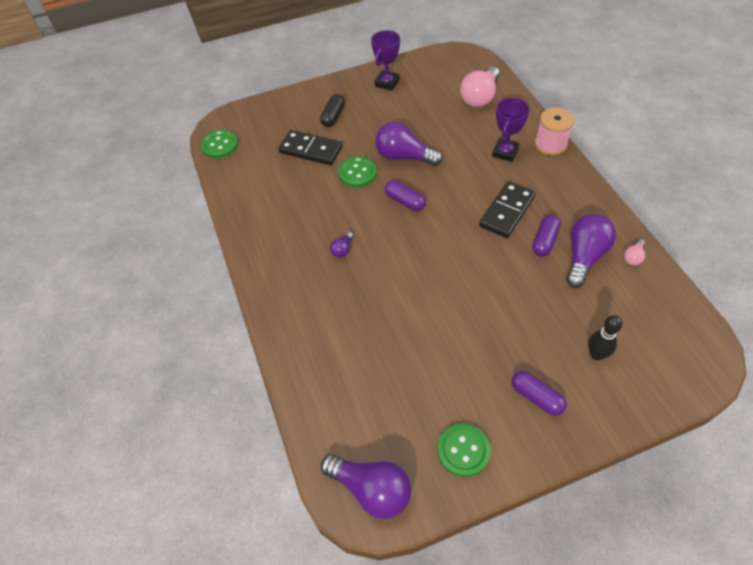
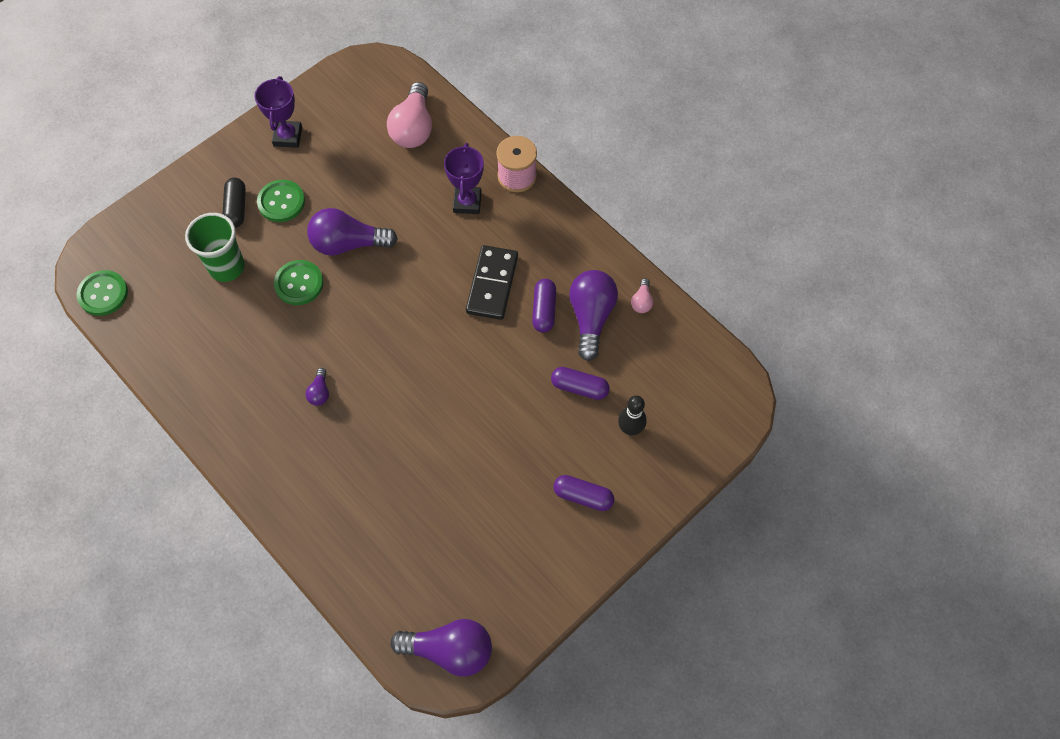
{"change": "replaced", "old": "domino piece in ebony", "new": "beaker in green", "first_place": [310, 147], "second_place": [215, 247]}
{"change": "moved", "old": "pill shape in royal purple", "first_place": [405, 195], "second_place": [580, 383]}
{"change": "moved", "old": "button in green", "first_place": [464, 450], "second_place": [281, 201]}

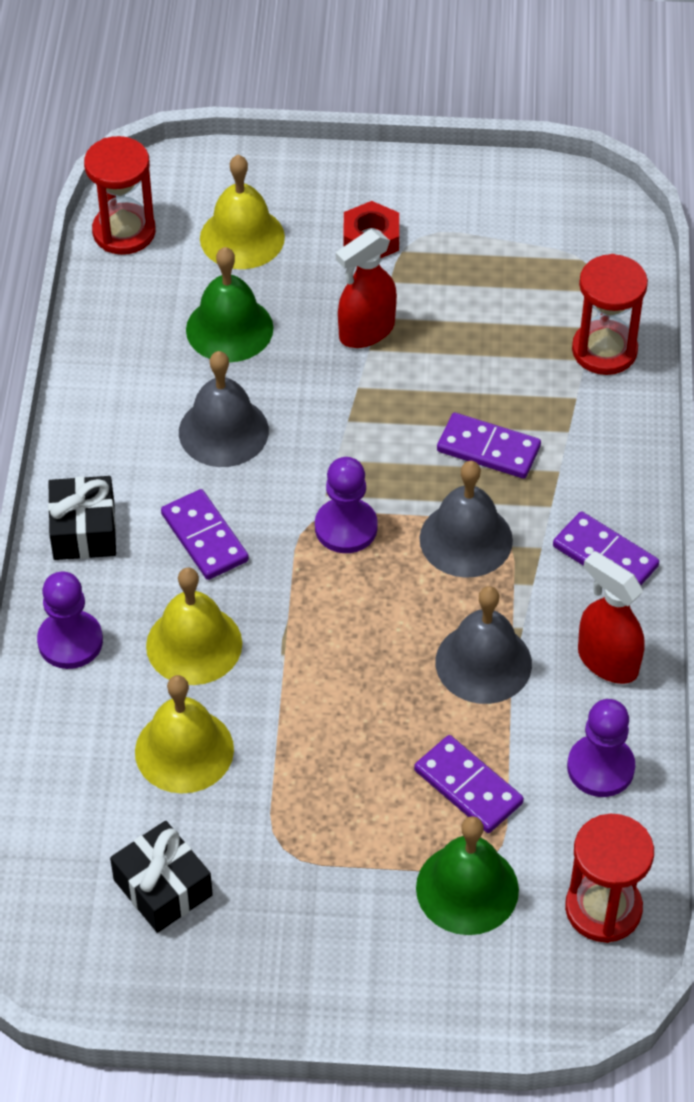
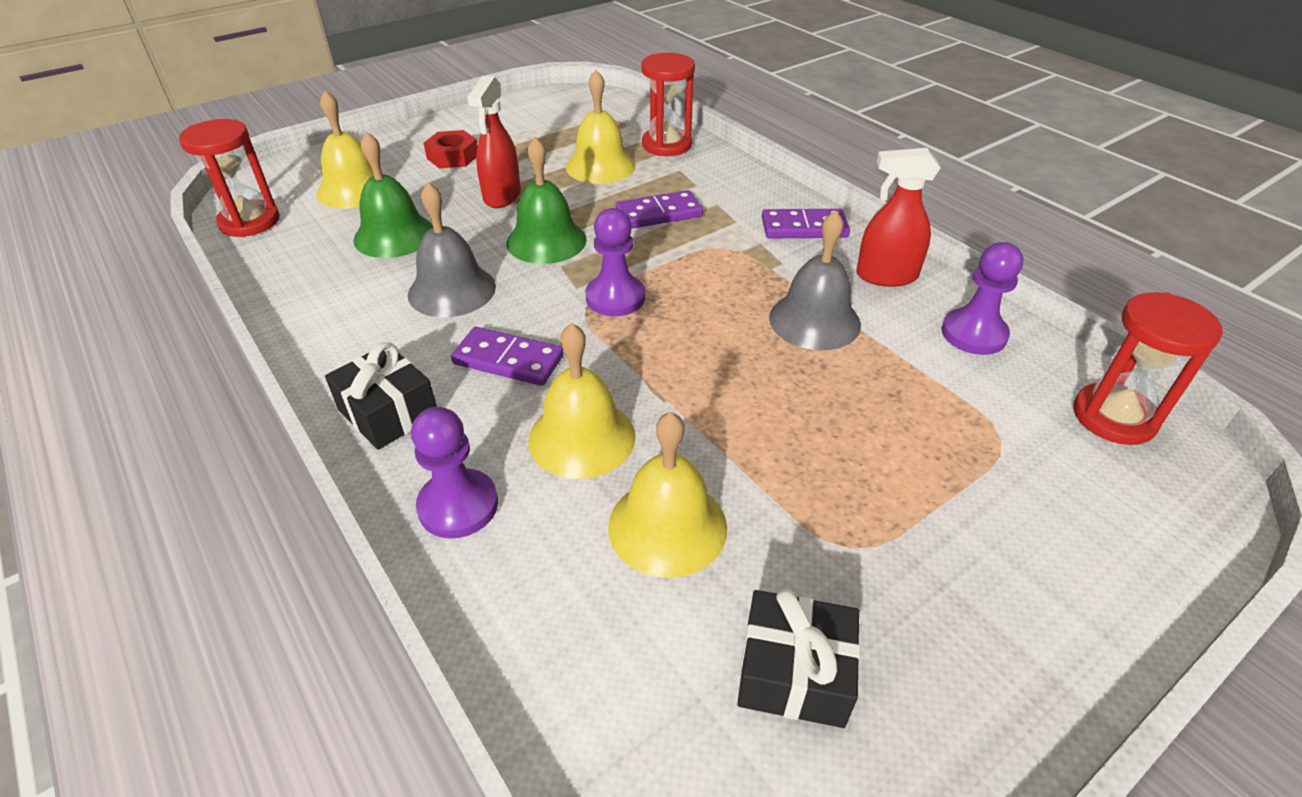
{"change": "removed", "old": "domino piece in royal purple", "first_place": [469, 784]}
{"change": "moved", "old": "school bell in green", "first_place": [467, 875], "second_place": [546, 200]}
{"change": "removed", "old": "school bell in gray", "first_place": [466, 519]}
{"change": "added", "new": "school bell in golden", "second_place": [600, 127]}

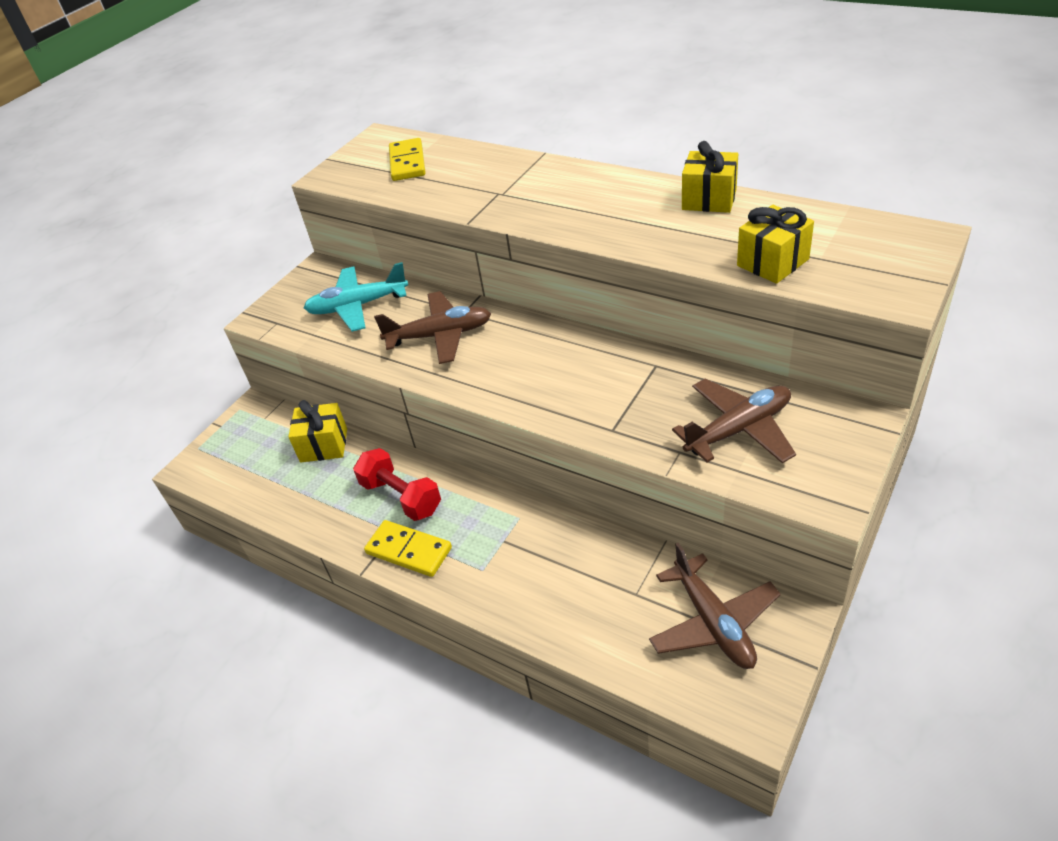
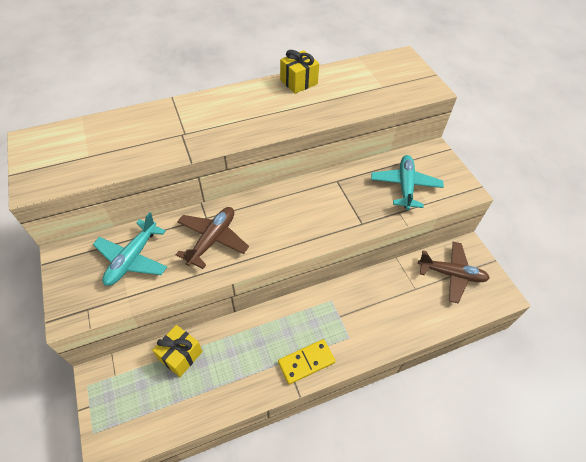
{"change": "removed", "old": "dumbbell in crimson", "first_place": [397, 484]}
{"change": "removed", "old": "domino piece in golden", "first_place": [407, 159]}
{"change": "recoloured", "old": "toy plane in russet", "new": "toy plane in teal", "first_place": [734, 421], "second_place": [407, 182]}
{"change": "removed", "old": "present in golden", "first_place": [775, 244]}

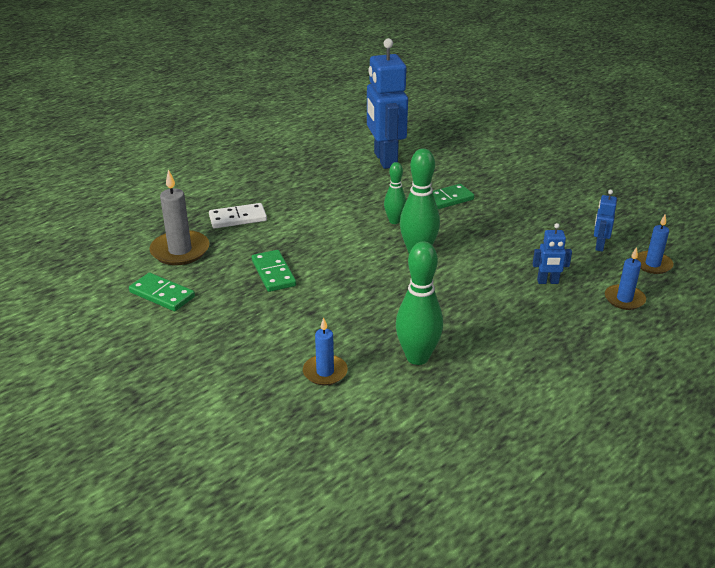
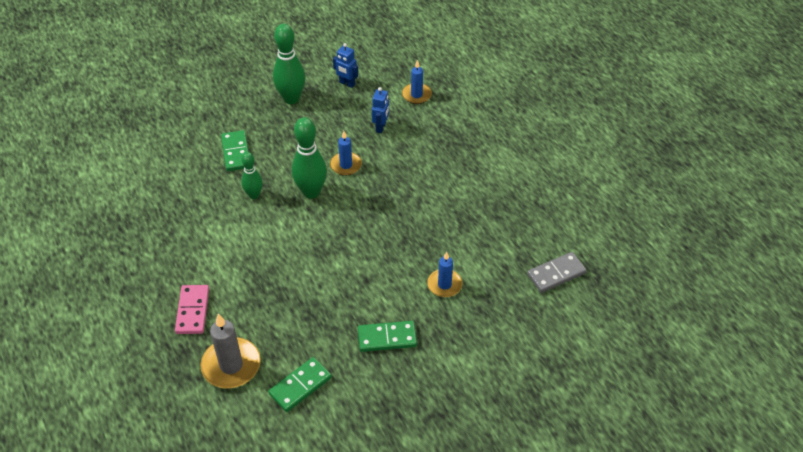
{"change": "recoloured", "old": "domino piece in snow-white", "new": "domino piece in rose-pink", "first_place": [238, 215], "second_place": [192, 309]}
{"change": "moved", "old": "domino piece in green", "first_place": [274, 271], "second_place": [387, 336]}
{"change": "removed", "old": "robot in royal blue", "first_place": [387, 103]}
{"change": "moved", "old": "tenpin in green", "first_place": [419, 303], "second_place": [289, 64]}
{"change": "moved", "old": "wax candle in royal blue", "first_place": [654, 244], "second_place": [346, 153]}
{"change": "added", "new": "domino piece in gray", "second_place": [557, 272]}

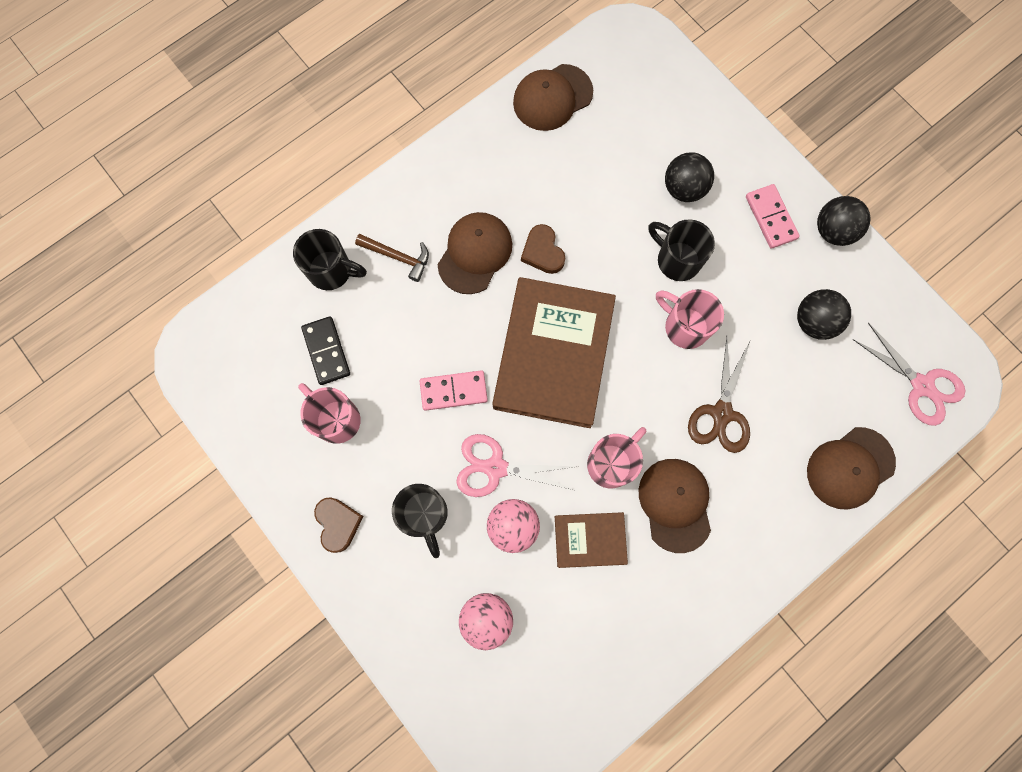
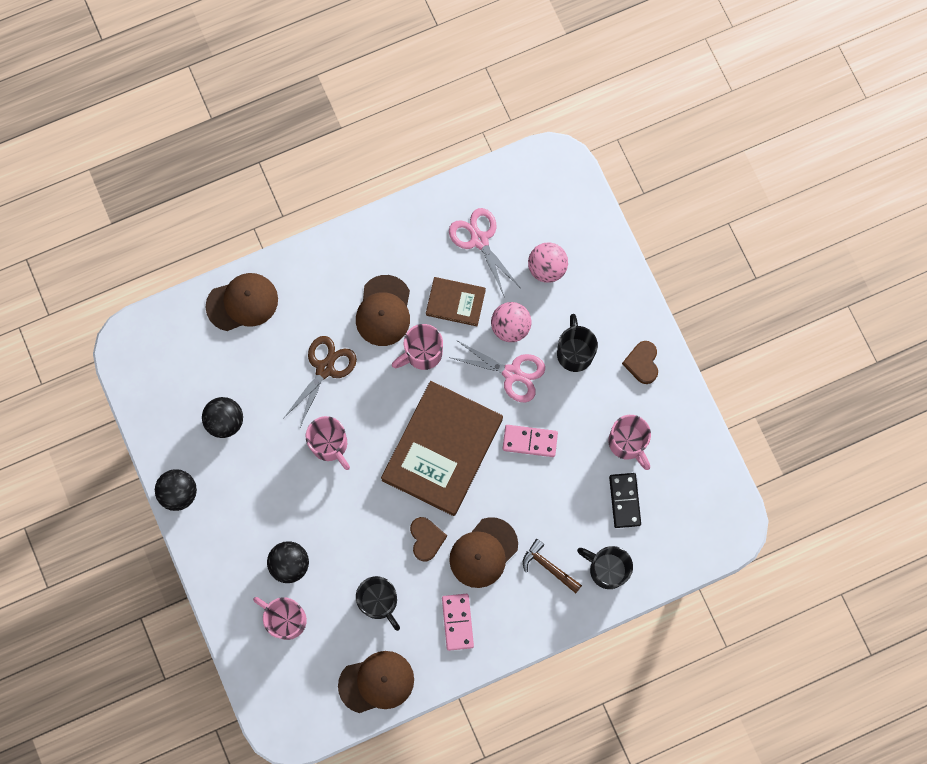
{"change": "moved", "old": "coffee mug in ebony", "first_place": [682, 250], "second_place": [378, 603]}
{"change": "moved", "old": "domino piece in rose-pink", "first_place": [773, 216], "second_place": [458, 622]}
{"change": "moved", "old": "shears in rose-pink", "first_place": [909, 374], "second_place": [484, 252]}
{"change": "added", "new": "coffee mug in rose-pink", "second_place": [280, 618]}

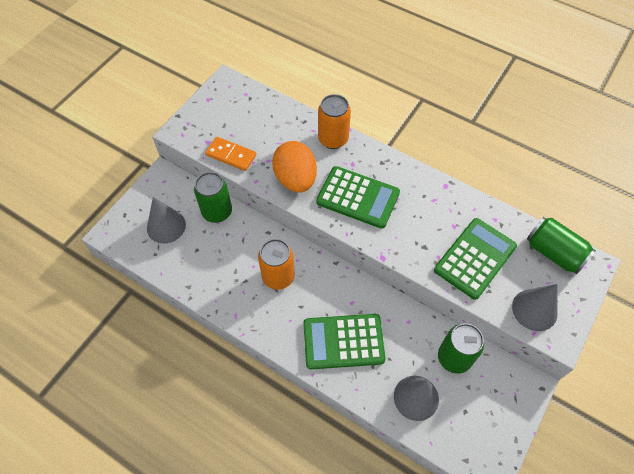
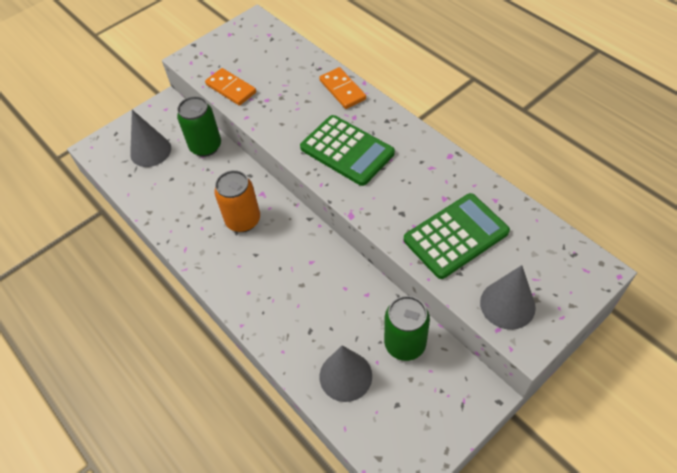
{"change": "removed", "old": "egg shape in orange", "first_place": [294, 166]}
{"change": "removed", "old": "adding machine in green", "first_place": [344, 341]}
{"change": "replaced", "old": "can in orange", "new": "domino piece in orange", "first_place": [334, 121], "second_place": [342, 88]}
{"change": "removed", "old": "can in green", "first_place": [561, 245]}

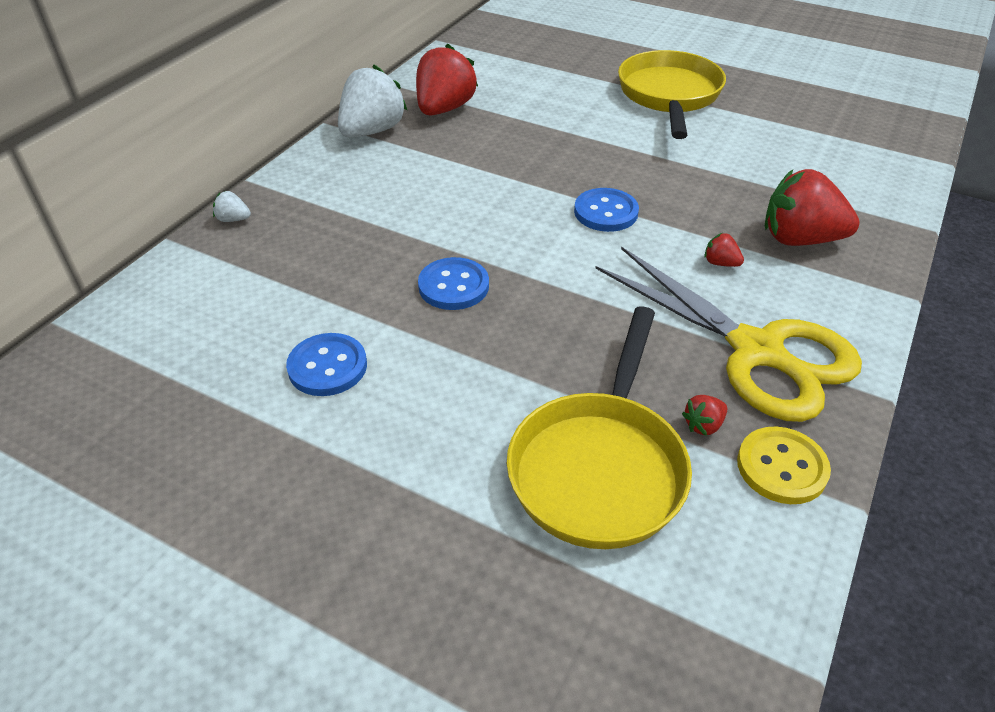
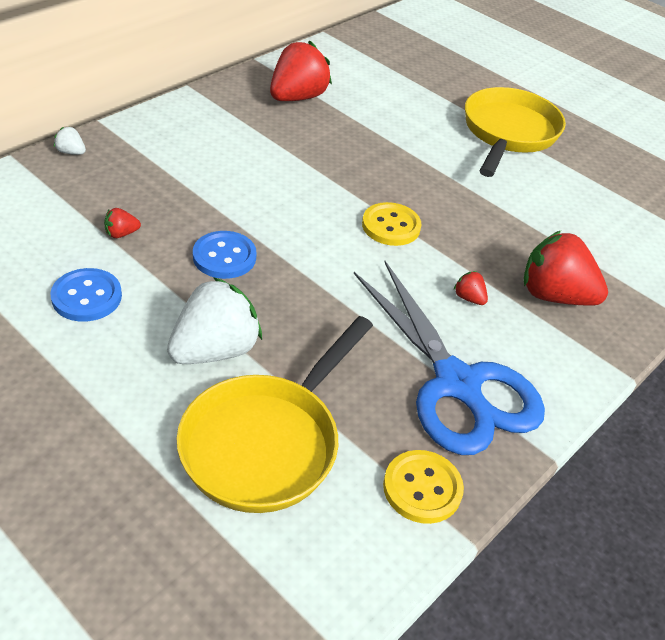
{"change": "moved", "old": "berry in snow-white", "first_place": [373, 101], "second_place": [214, 320]}
{"change": "recoloured", "old": "button in royal blue", "new": "button in golden", "first_place": [606, 210], "second_place": [391, 224]}
{"change": "recoloured", "old": "shears in golden", "new": "shears in royal blue", "first_place": [728, 334], "second_place": [449, 358]}
{"change": "moved", "old": "berry in crimson", "first_place": [704, 415], "second_place": [122, 223]}

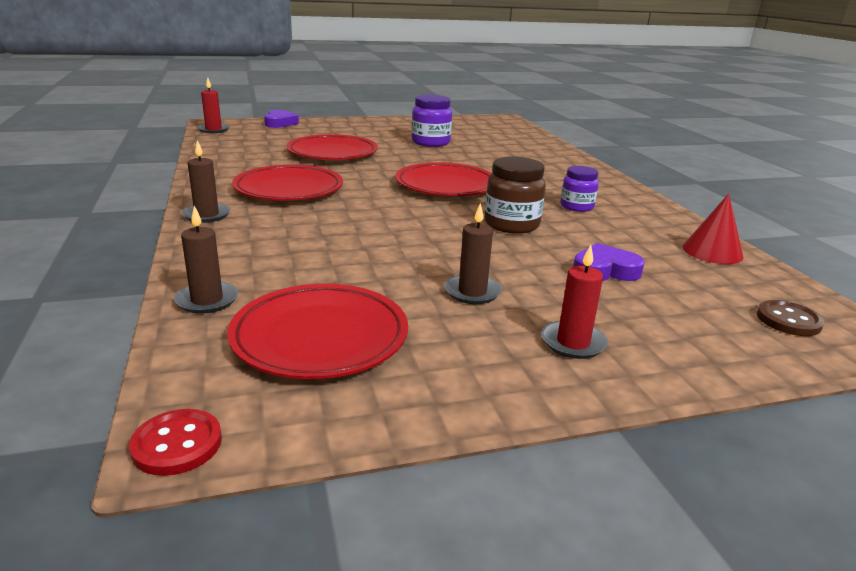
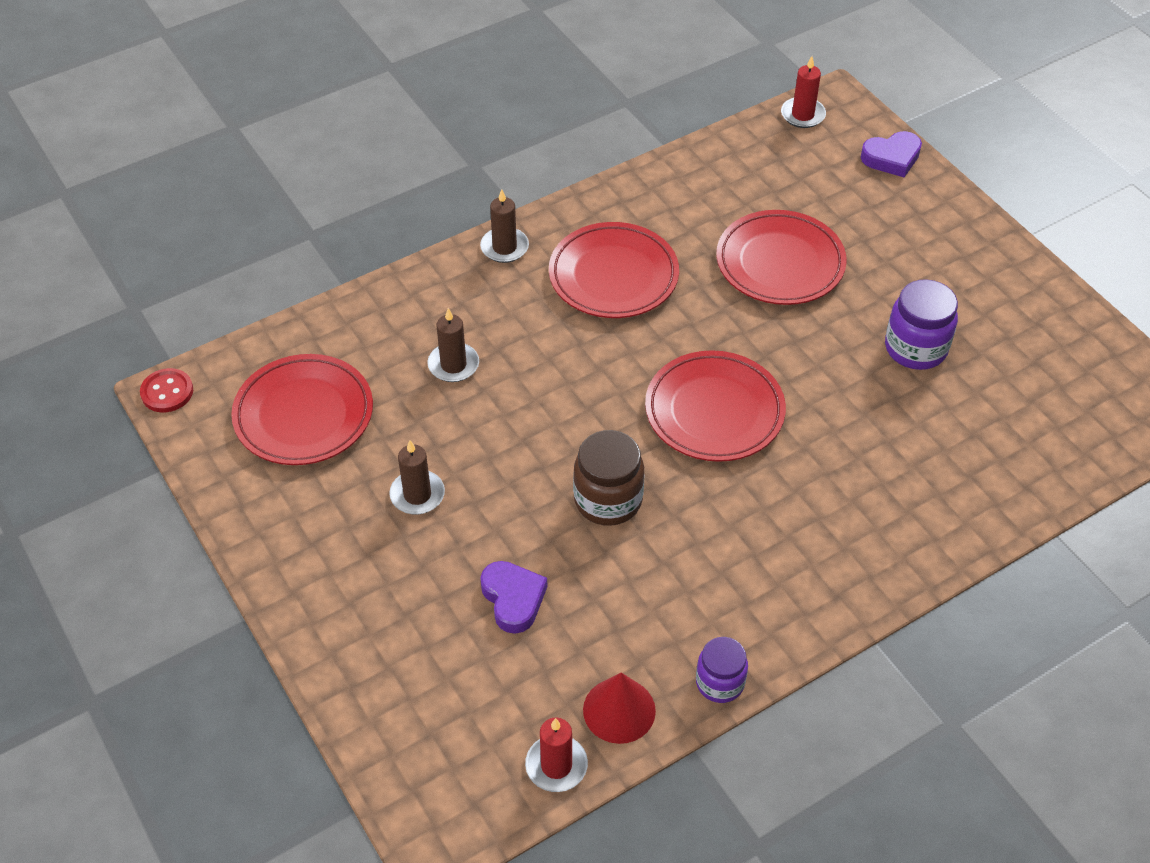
{"change": "moved", "old": "wax candle in russet", "first_place": [206, 259], "second_place": [453, 345]}
{"change": "moved", "old": "wax candle in crimson", "first_place": [574, 302], "second_place": [556, 754]}
{"change": "moved", "old": "jam jar in royal purple", "first_place": [579, 189], "second_place": [722, 670]}
{"change": "removed", "old": "button in russet", "first_place": [790, 318]}

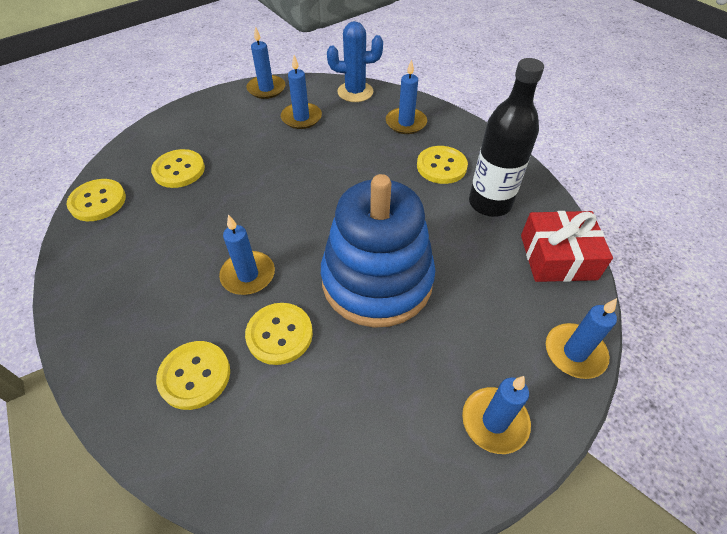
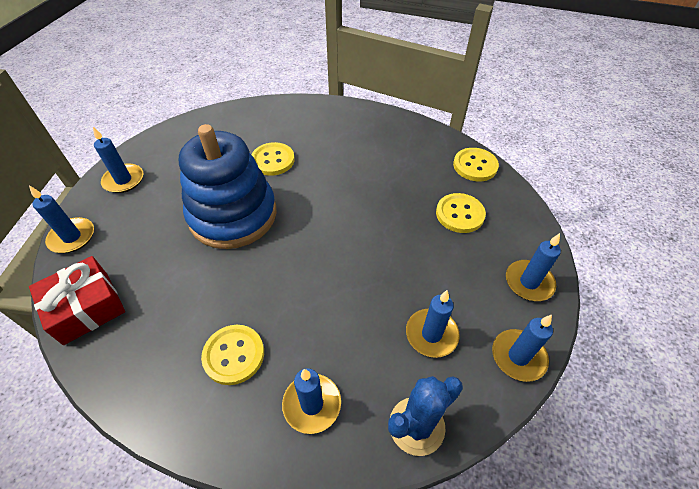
{"change": "removed", "old": "button in golden", "first_place": [193, 375]}
{"change": "moved", "old": "wax candle in royal blue", "first_place": [247, 254], "second_place": [533, 267]}
{"change": "removed", "old": "bottle in ebony", "first_place": [506, 137]}

